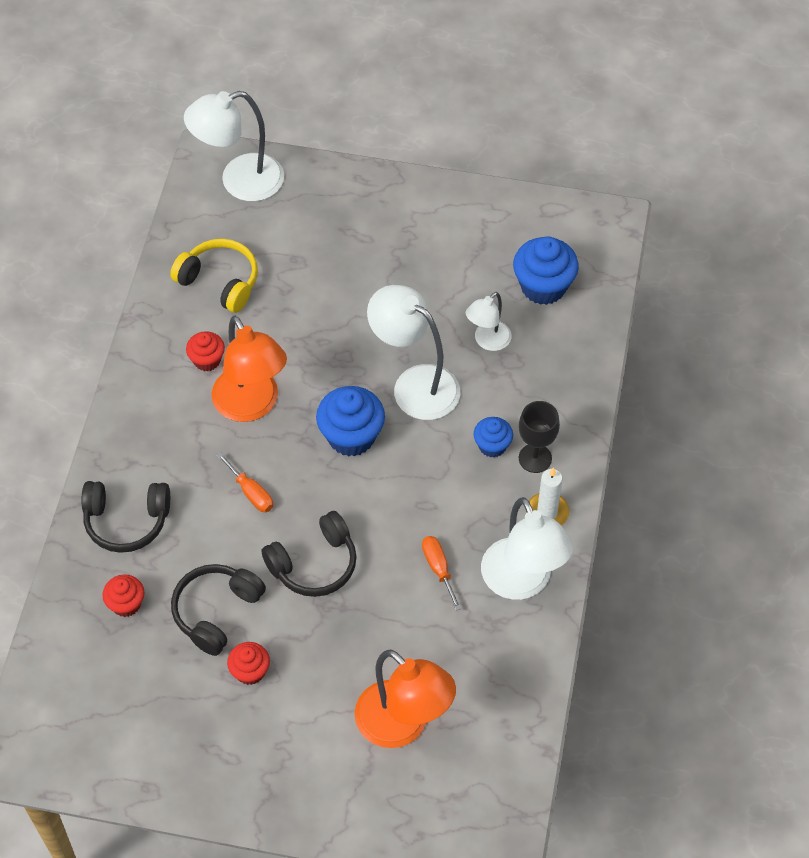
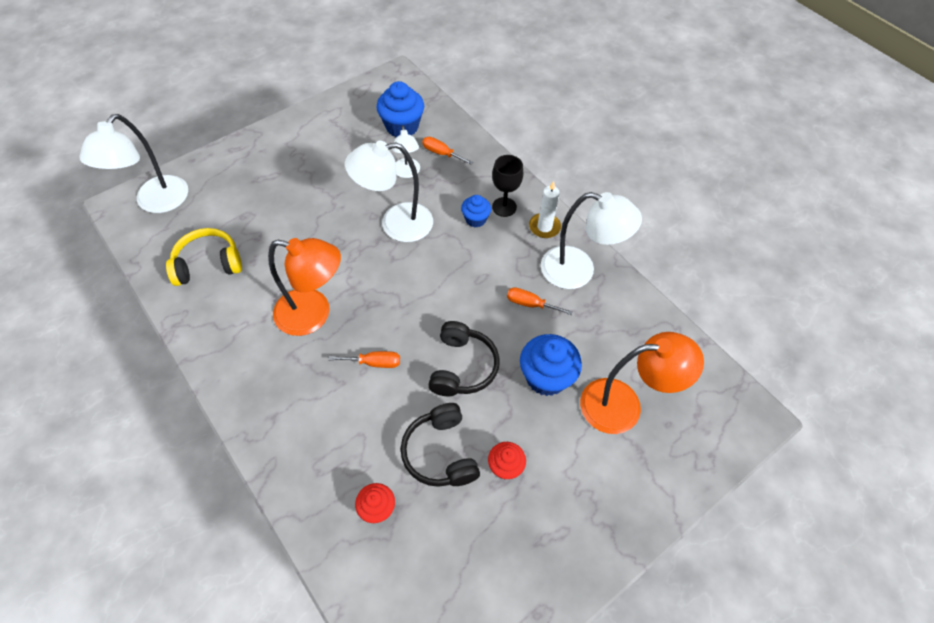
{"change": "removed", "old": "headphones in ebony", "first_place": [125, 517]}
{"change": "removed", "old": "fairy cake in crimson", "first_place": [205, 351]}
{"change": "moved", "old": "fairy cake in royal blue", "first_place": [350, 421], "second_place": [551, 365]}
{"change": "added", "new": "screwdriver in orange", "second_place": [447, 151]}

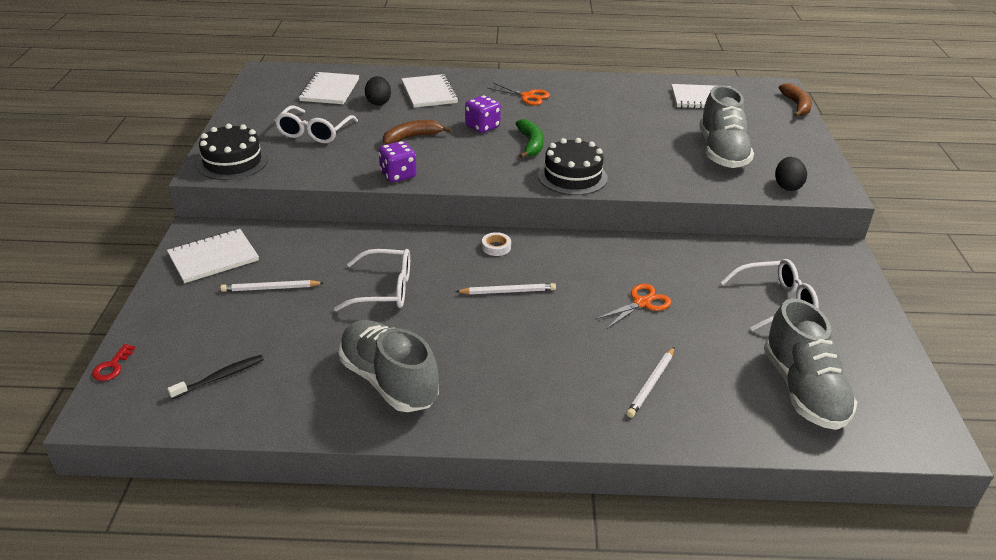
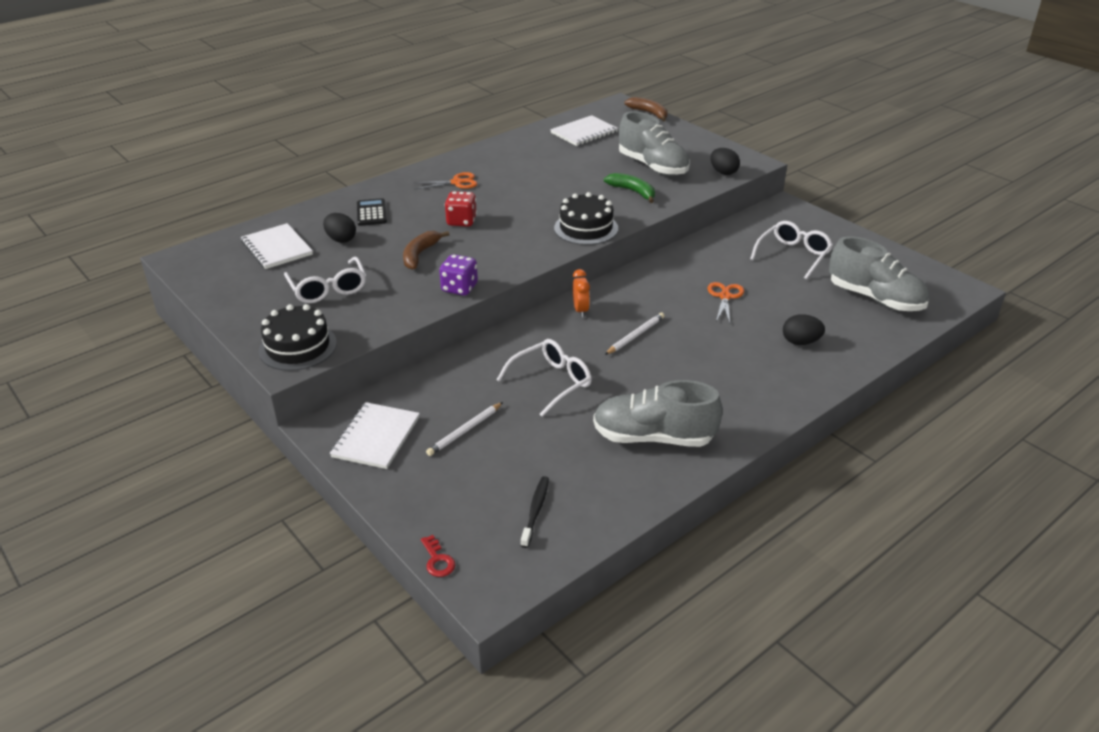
{"change": "replaced", "old": "notebook in snow-white", "new": "adding machine in ebony", "first_place": [430, 91], "second_place": [372, 212]}
{"change": "recoloured", "old": "dice in royal purple", "new": "dice in crimson", "first_place": [483, 114], "second_place": [461, 209]}
{"change": "replaced", "old": "tape in snow-white", "new": "alarm clock in orange", "first_place": [496, 244], "second_place": [581, 293]}
{"change": "moved", "old": "banana fruit in green", "first_place": [529, 139], "second_place": [629, 188]}
{"change": "replaced", "old": "pencil in snow-white", "new": "egg shape in ebony", "first_place": [650, 382], "second_place": [804, 329]}

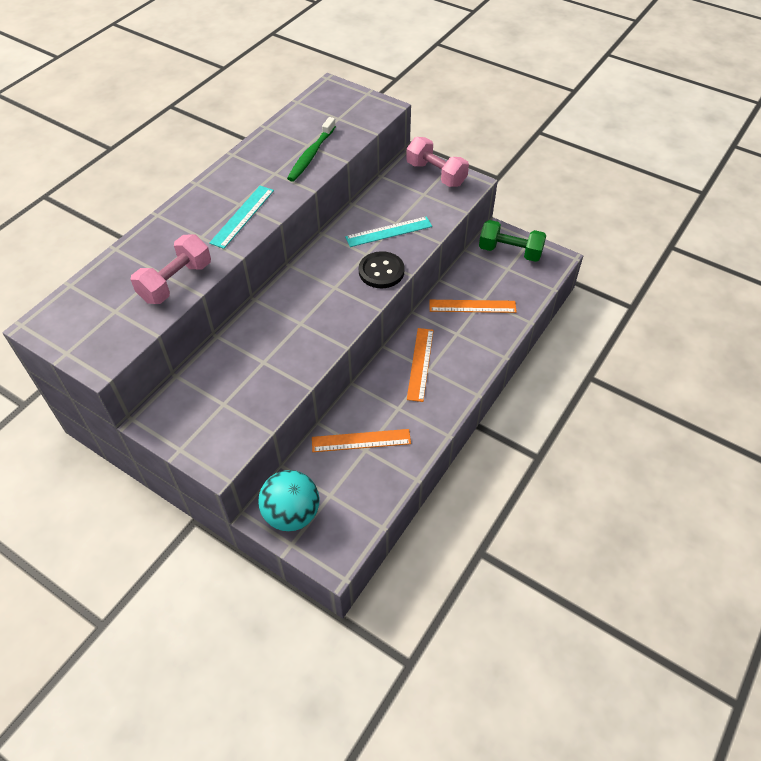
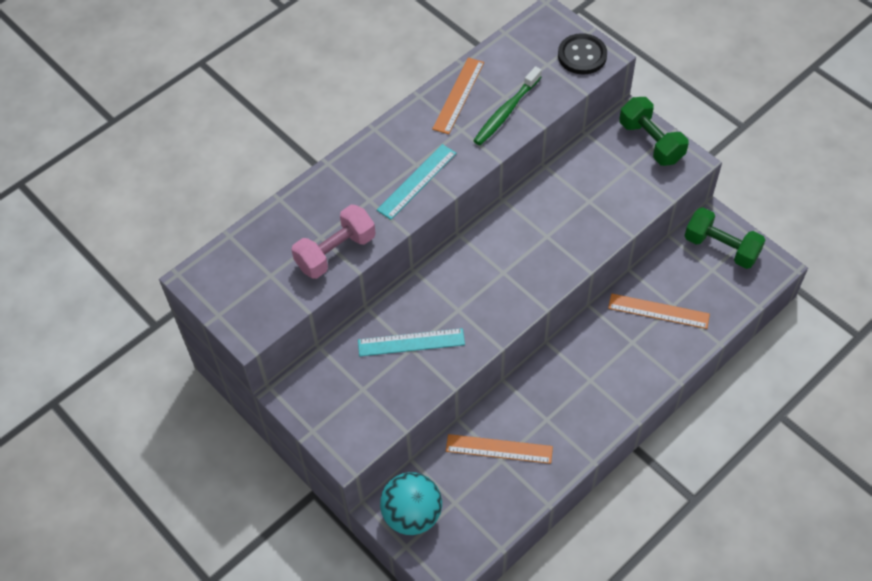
{"change": "moved", "old": "ruler in teal", "first_place": [388, 231], "second_place": [411, 342]}
{"change": "moved", "old": "button in ebony", "first_place": [382, 269], "second_place": [582, 54]}
{"change": "recoloured", "old": "dumbbell in rose-pink", "new": "dumbbell in green", "first_place": [437, 162], "second_place": [654, 131]}
{"change": "moved", "old": "ruler in orange", "first_place": [420, 365], "second_place": [458, 96]}

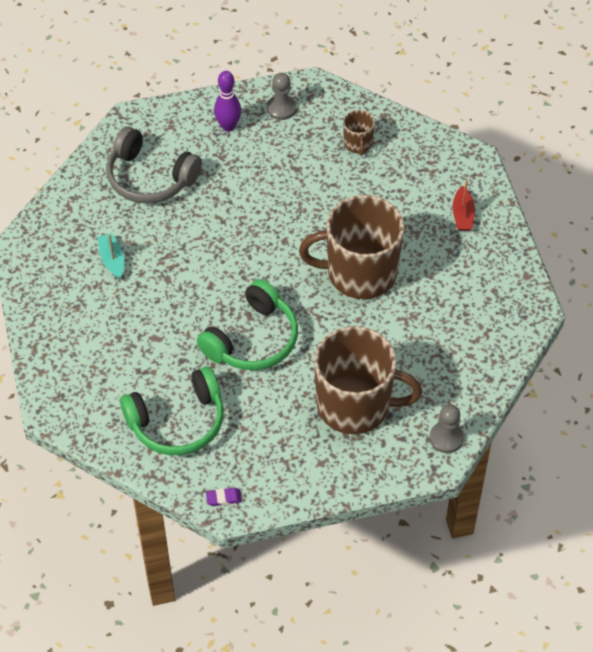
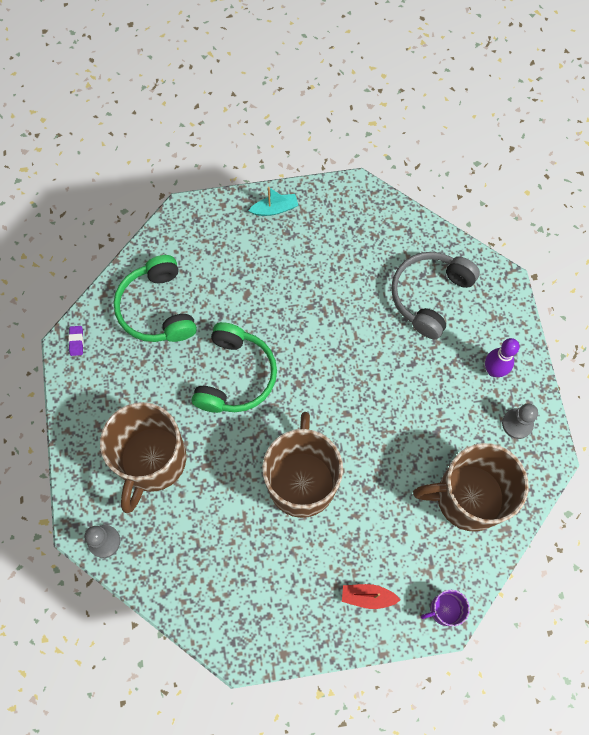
{"change": "moved", "old": "toy boat in teal", "first_place": [111, 256], "second_place": [273, 201]}
{"change": "turned", "old": "headphones in green", "first_place": [247, 324], "second_place": [234, 367], "degrees": -120}
{"change": "resized", "old": "coffee mug in russet", "first_place": [359, 132], "second_place": [471, 487], "factor": 2.27}
{"change": "added", "new": "coffee mug in royal purple", "second_place": [445, 608]}

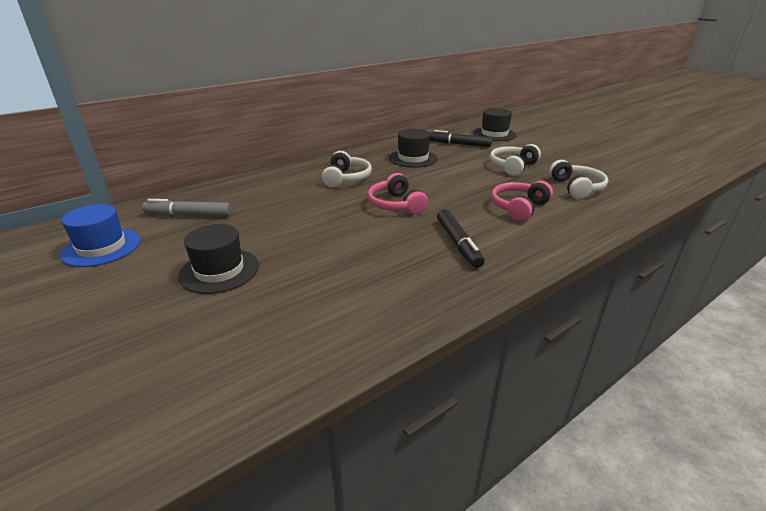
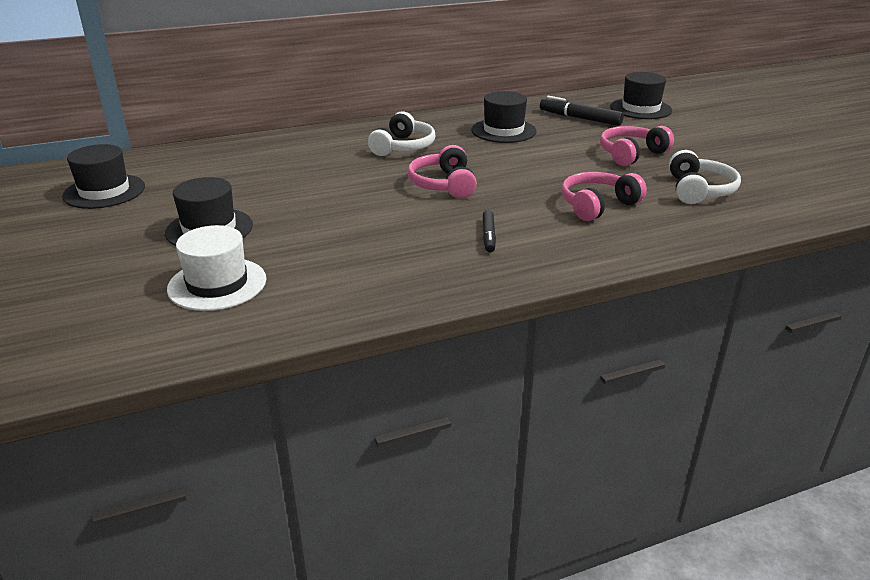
{"change": "recoloured", "old": "top hat in royal blue", "new": "top hat in ebony", "first_place": [100, 235], "second_place": [103, 176]}
{"change": "removed", "old": "marker in gray", "first_place": [187, 207]}
{"change": "resized", "old": "marker in ebony", "first_place": [461, 238], "second_place": [489, 231], "factor": 0.61}
{"change": "recoloured", "old": "headphones in snow-white", "new": "headphones in rose-pink", "first_place": [515, 160], "second_place": [637, 146]}
{"change": "added", "new": "top hat in snow-white", "second_place": [216, 268]}

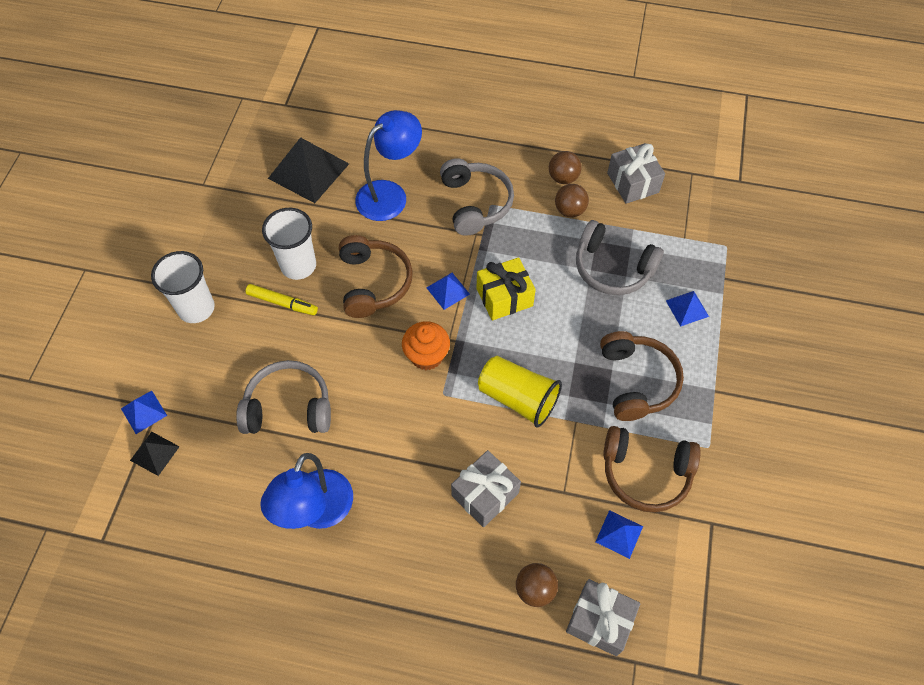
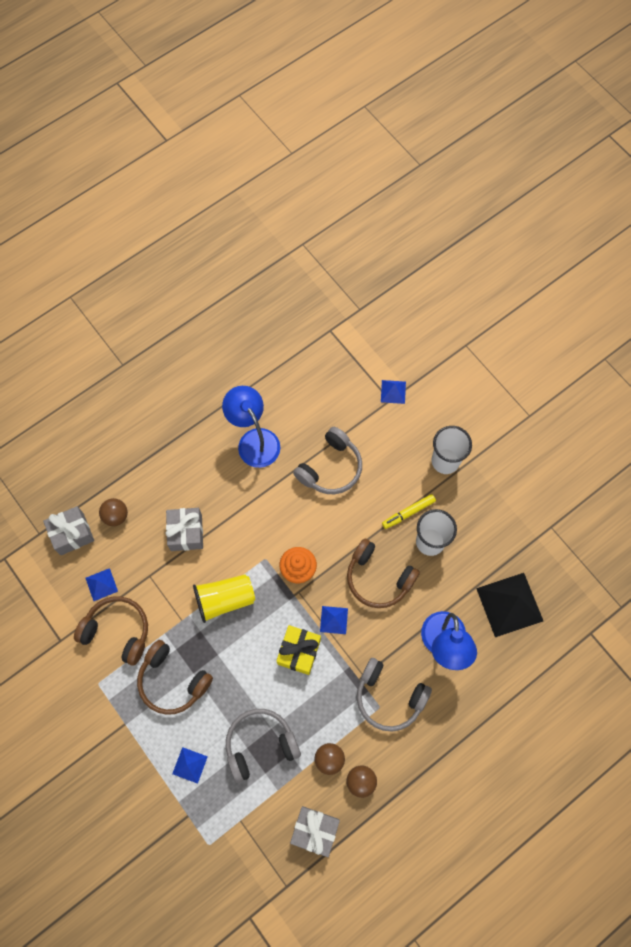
{"change": "removed", "old": "solid pyramid in ebony", "first_place": [155, 454]}
{"change": "turned", "old": "headphones in russet", "first_place": [652, 469], "second_place": [111, 631], "degrees": 60}

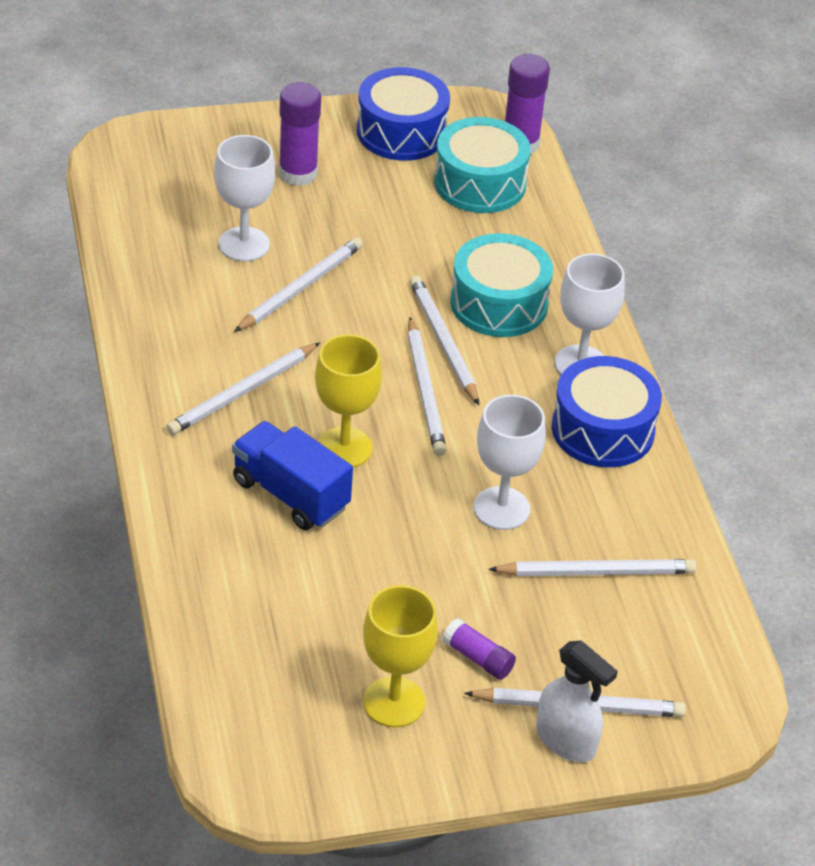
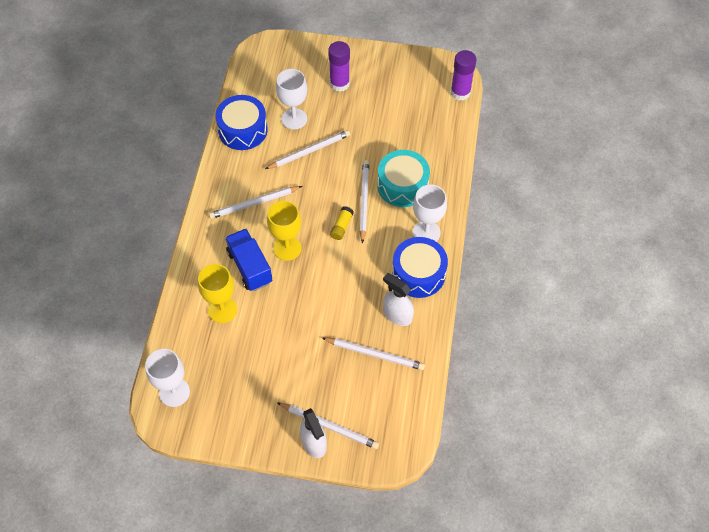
{"change": "moved", "old": "drum in royal blue", "first_place": [403, 114], "second_place": [241, 122]}
{"change": "moved", "old": "wine glass in golden", "first_place": [400, 656], "second_place": [217, 293]}
{"change": "replaced", "old": "pencil in snow-white", "new": "glue in golden", "first_place": [427, 386], "second_place": [342, 223]}
{"change": "removed", "old": "drum in teal", "first_place": [482, 165]}
{"change": "removed", "old": "glue in royal purple", "first_place": [479, 649]}
{"change": "moved", "old": "wine glass in snow-white", "first_place": [509, 462], "second_place": [167, 378]}
{"change": "added", "new": "spray bottle in snow-white", "second_place": [398, 299]}

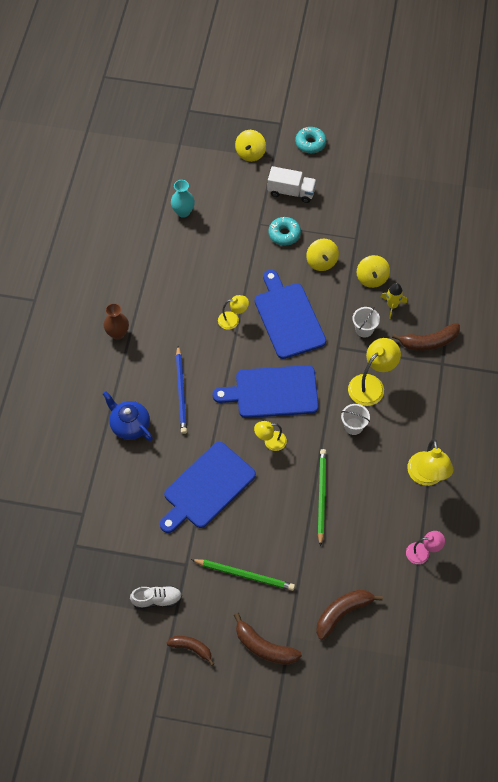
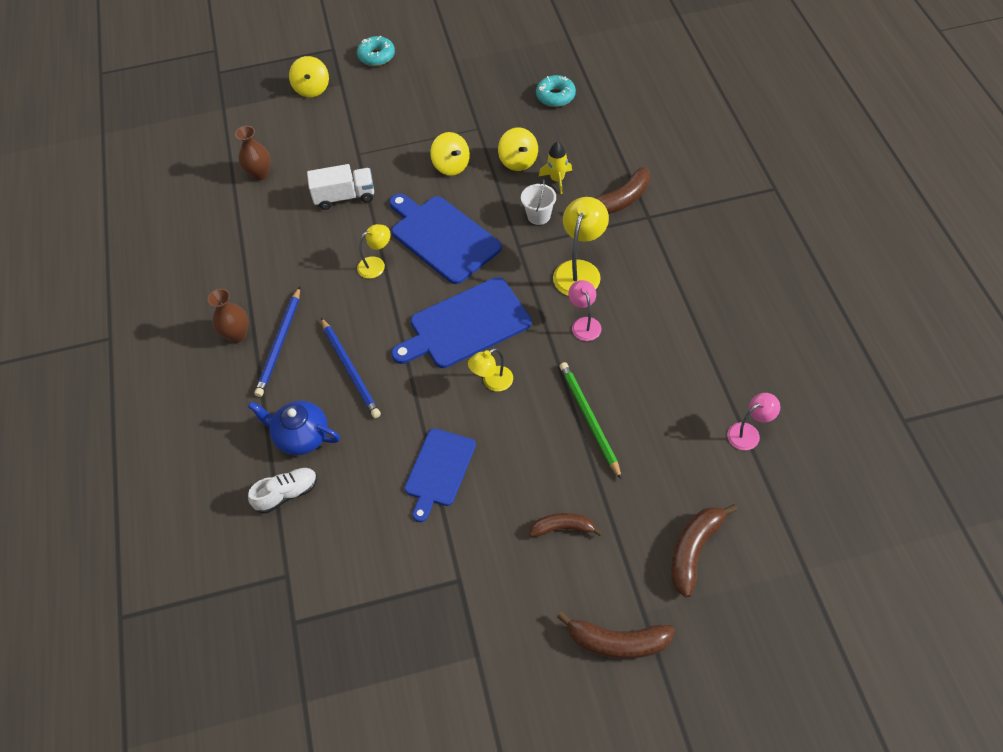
{"change": "moved", "old": "lace-up shoe in snow-white", "first_place": [156, 597], "second_place": [282, 491]}
{"change": "resized", "old": "chopping board in royal blue", "first_place": [208, 487], "second_place": [440, 475], "factor": 0.66}
{"change": "moved", "old": "banana fruit in russet", "first_place": [190, 651], "second_place": [566, 525]}
{"change": "recoloured", "old": "flower vase in teal", "new": "flower vase in russet", "first_place": [183, 199], "second_place": [252, 153]}
{"change": "removed", "old": "pencil in green", "first_place": [243, 575]}
{"change": "moved", "old": "toy truck in snow-white", "first_place": [291, 184], "second_place": [340, 187]}
{"change": "moved", "old": "donut in teal", "first_place": [284, 231], "second_place": [556, 91]}
{"change": "replaced", "old": "sand bucket in snow-white", "new": "reading lamp in rose-pink", "first_place": [355, 419], "second_place": [584, 310]}
{"change": "removed", "old": "reading lamp in golden", "first_place": [430, 462]}
{"change": "added", "new": "pencil in royal blue", "second_place": [277, 342]}

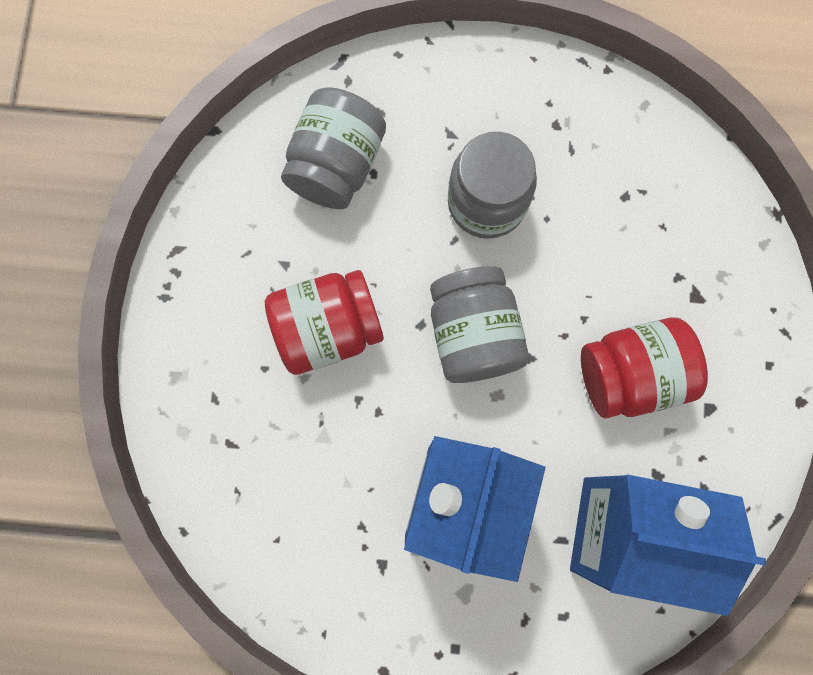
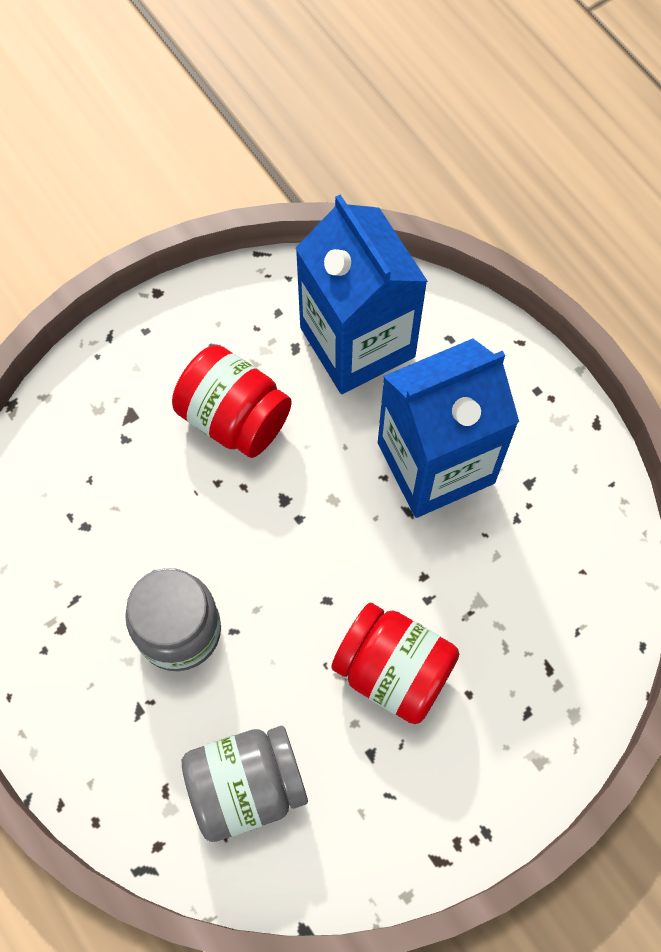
{"change": "removed", "old": "jam jar in gray", "first_place": [479, 324]}

